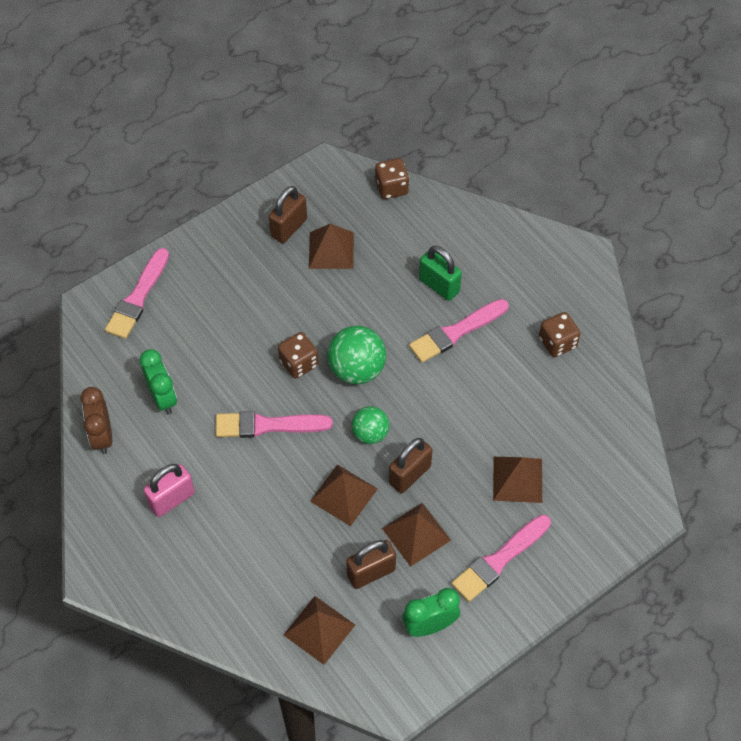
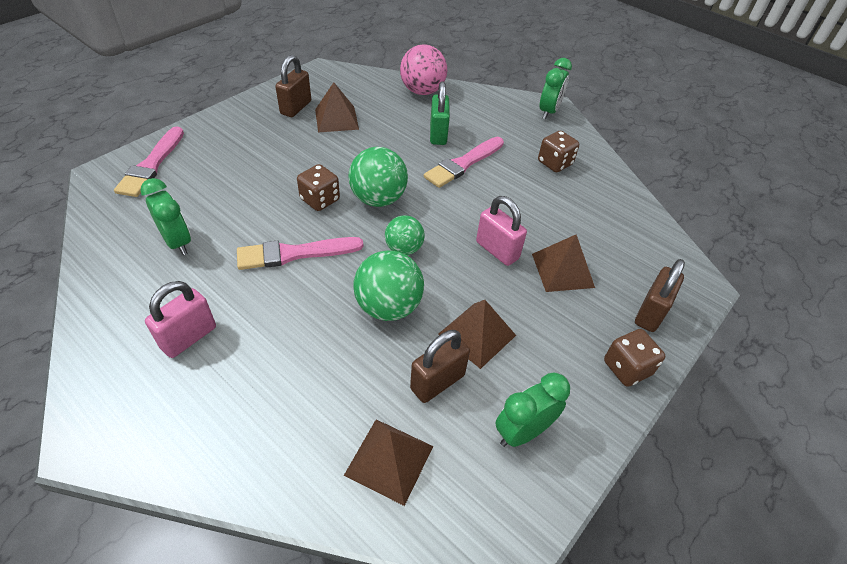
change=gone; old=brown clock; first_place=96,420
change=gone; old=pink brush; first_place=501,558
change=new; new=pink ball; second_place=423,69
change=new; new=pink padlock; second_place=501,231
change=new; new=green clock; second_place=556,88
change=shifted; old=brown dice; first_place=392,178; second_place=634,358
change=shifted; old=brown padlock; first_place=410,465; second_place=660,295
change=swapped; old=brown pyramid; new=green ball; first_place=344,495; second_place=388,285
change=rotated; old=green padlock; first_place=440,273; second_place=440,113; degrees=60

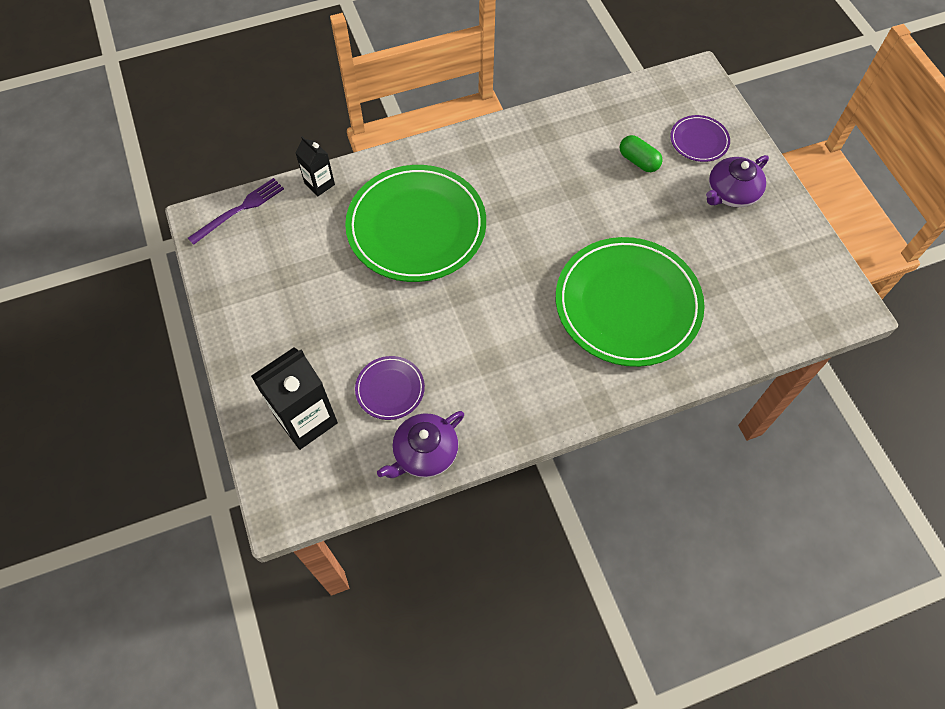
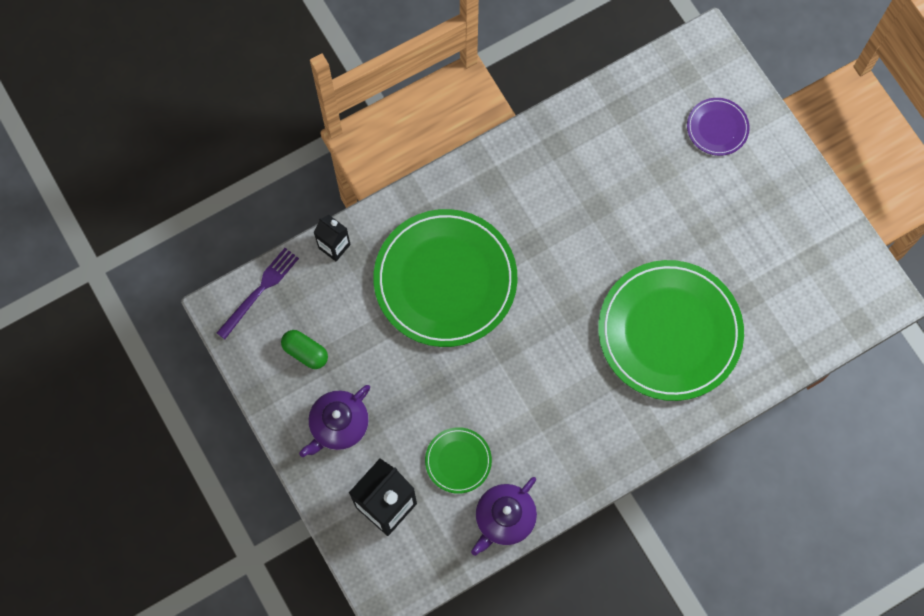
change=shifted; old=green capsule; first_place=641,153; second_place=304,349
change=shifted; old=purple teapot; first_place=737,181; second_place=334,421
change=repainted; old=purple plate; new=green plate; first_place=390,388; second_place=458,460

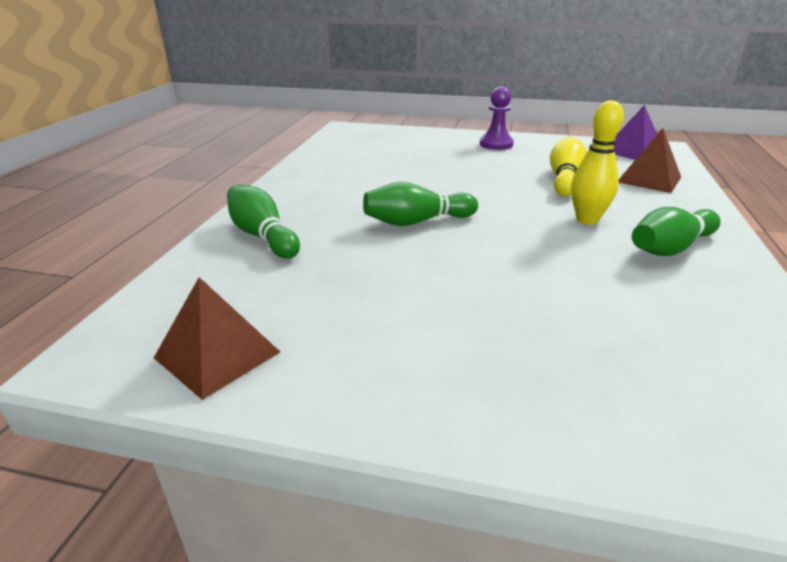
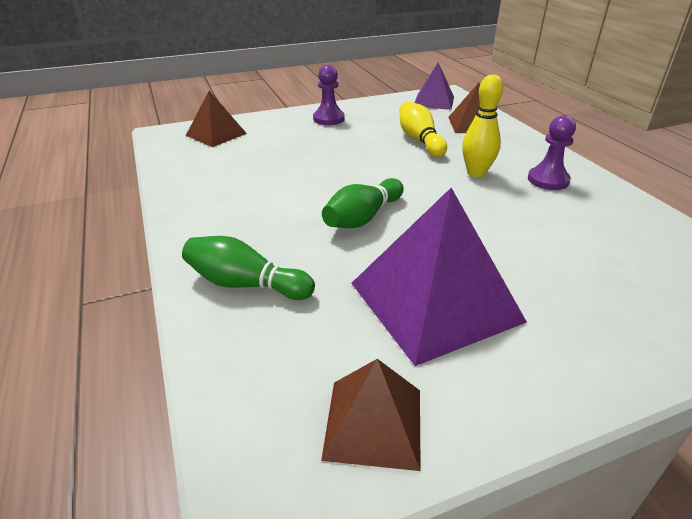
change=new; new=brown pyramid; second_place=216,119
change=new; new=purple pyramid; second_place=439,277
change=swapped; old=green bowling pin; new=purple pawn; first_place=676,231; second_place=552,152

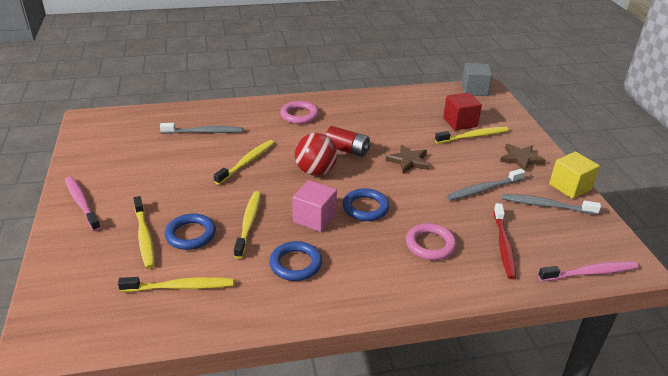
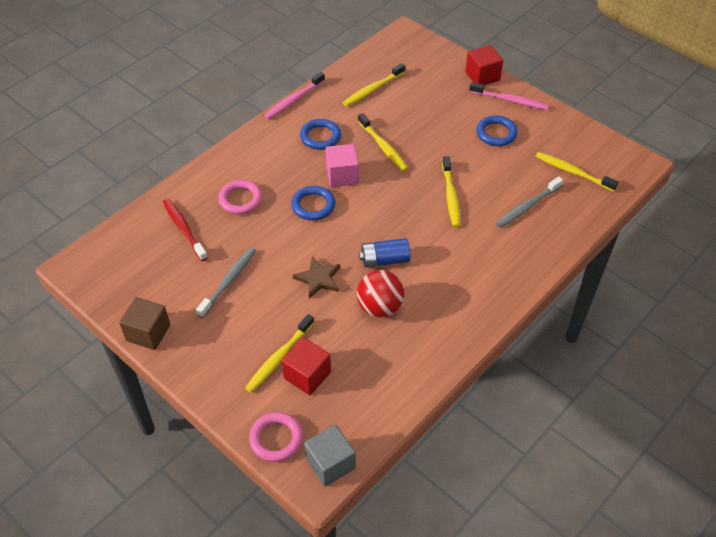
change=gone; old=brown star; first_place=523,157
change=gone; old=grey toothbrush; first_place=551,204
change=new; new=red cube; second_place=484,65
change=shifted; old=yellow toothbrush; first_place=144,232; second_place=576,172
change=shifted; old=blue ring; first_place=190,231; second_place=497,130
change=shifted; old=pink ring; first_place=299,112; second_place=276,437
change=shifted; old=red ball; first_place=316,154; second_place=380,293
change=shifted; old=pink toothbrush; first_place=588,271; second_place=294,95
change=repainted; old=red battery; new=blue battery; first_place=348,141; second_place=384,252
change=repainted; old=yellow cube; new=brown cube; first_place=574,175; second_place=144,323

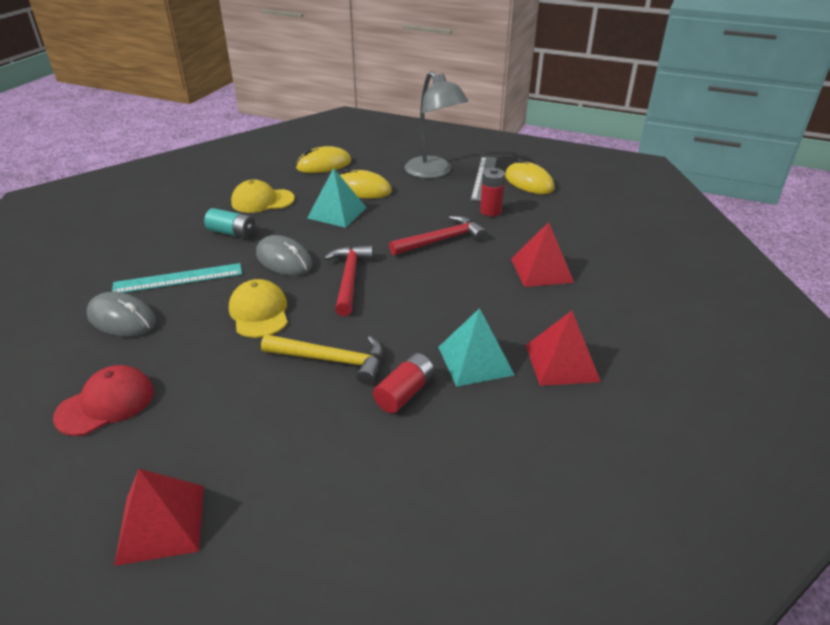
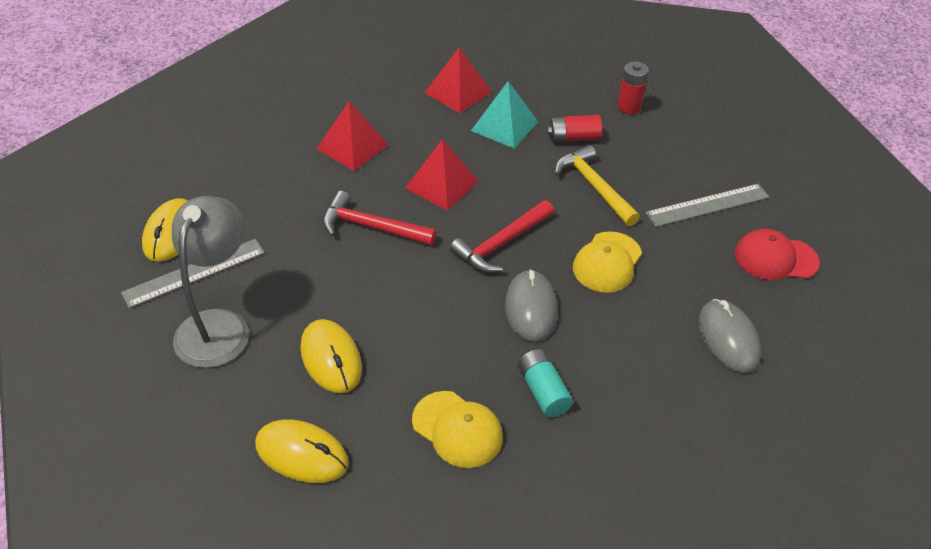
change=gone; old=turquoise ruler; first_place=177,278
change=gone; old=turquoise pyramid; first_place=337,198
change=new; new=grey ruler; second_place=707,205
change=shifted; old=red pyramid; first_place=159,517; second_place=442,175
change=shifted; old=red battery; first_place=492,192; second_place=633,87

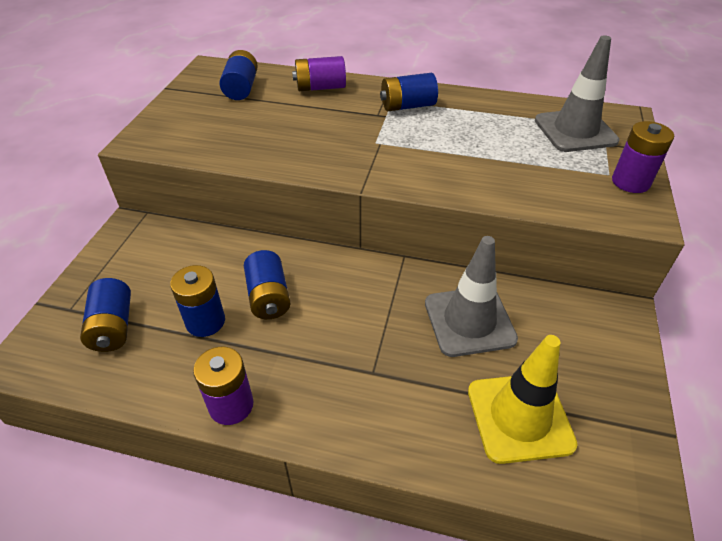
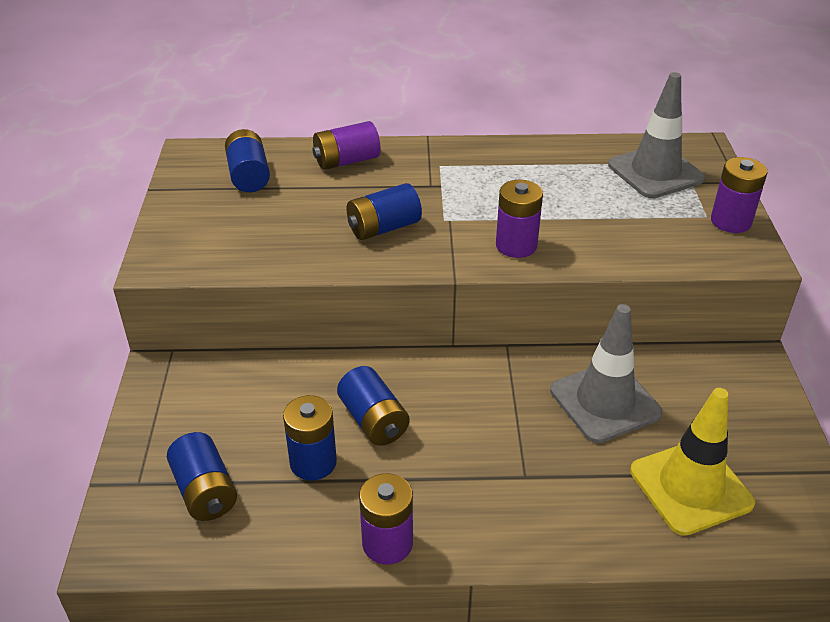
change=new; new=purple battery; second_place=519,219
change=shifted; old=blue battery; first_place=409,92; second_place=384,211

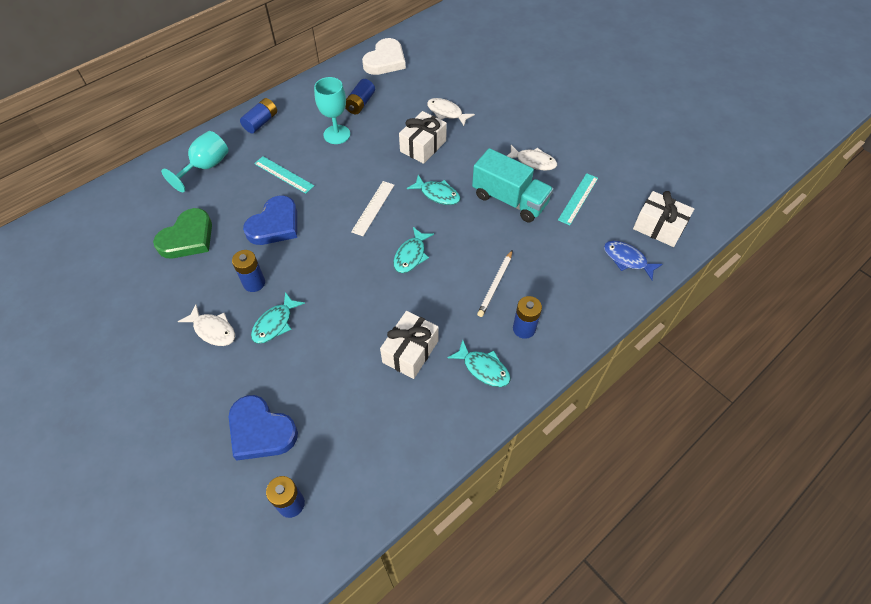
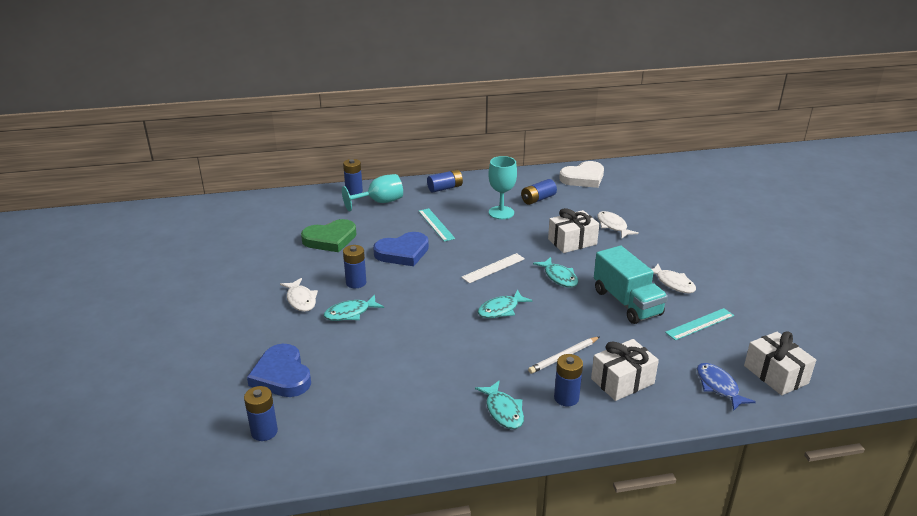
change=new; new=blue battery; second_place=353,177
change=shifted; old=white gift; first_place=409,345; second_place=625,370

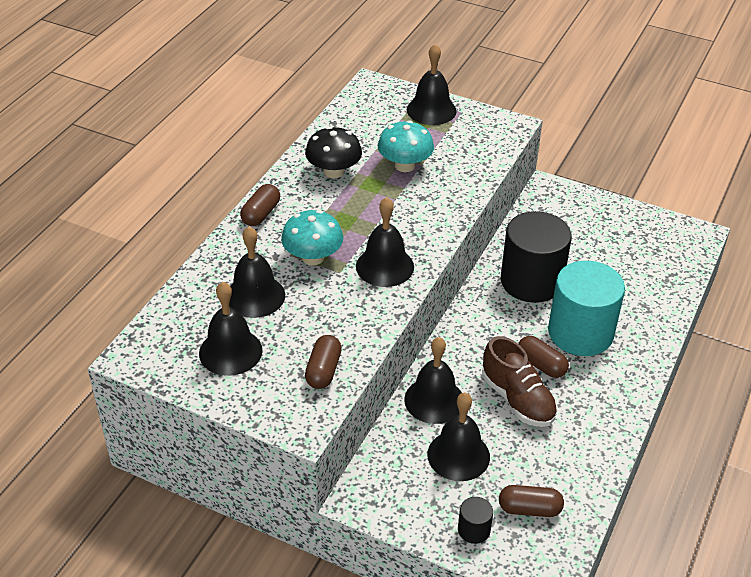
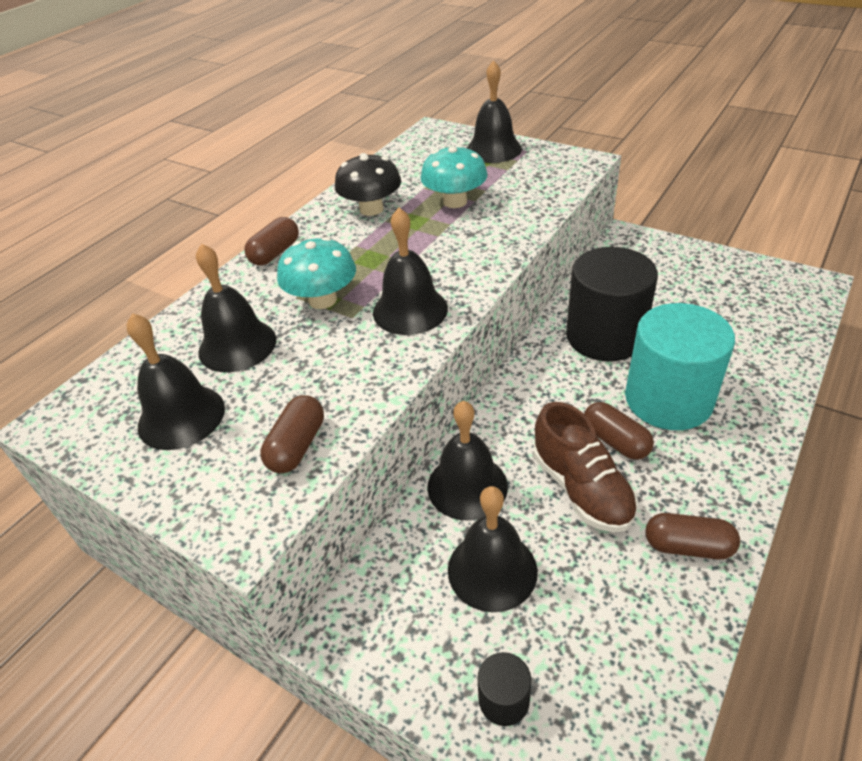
change=shifted; old=brown capsule; first_place=531,501; second_place=693,536

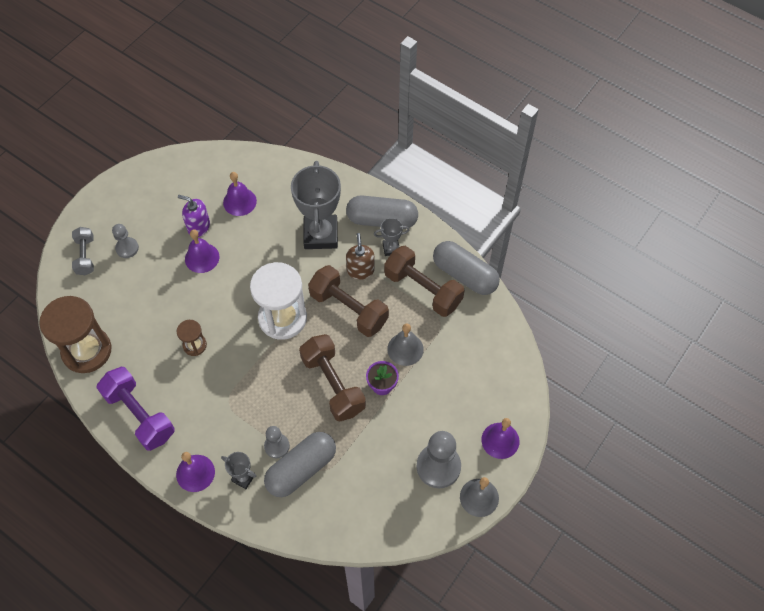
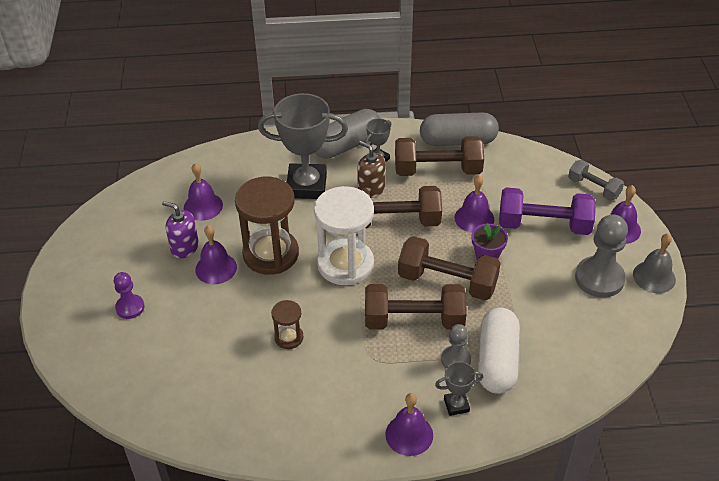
change=new; new=brown dumbbell; second_place=416,306
change=shifted; old=brown hourglass; first_place=75,334; second_place=267,225
change=shifted; old=grey dumbbell; first_place=83,251; second_place=596,180
change=shifted; old=purple dumbbell; first_place=136,409; second_place=547,211
change=repainted; old=grey pawn; new=purple pawn; first_place=125,241; second_place=129,295
change=repainted; old=grey capsule; new=white capsule; first_place=300,464; second_place=499,351
change=repainted; old=grey bell; new=purple bell; first_place=405,344; second_place=474,204
change=rotated; old=purple soap dispenser; first_place=194,216; second_place=180,229; degrees=45
change=rotated; old=grey trophy; first_place=316,205; second_place=303,146; degrees=-45

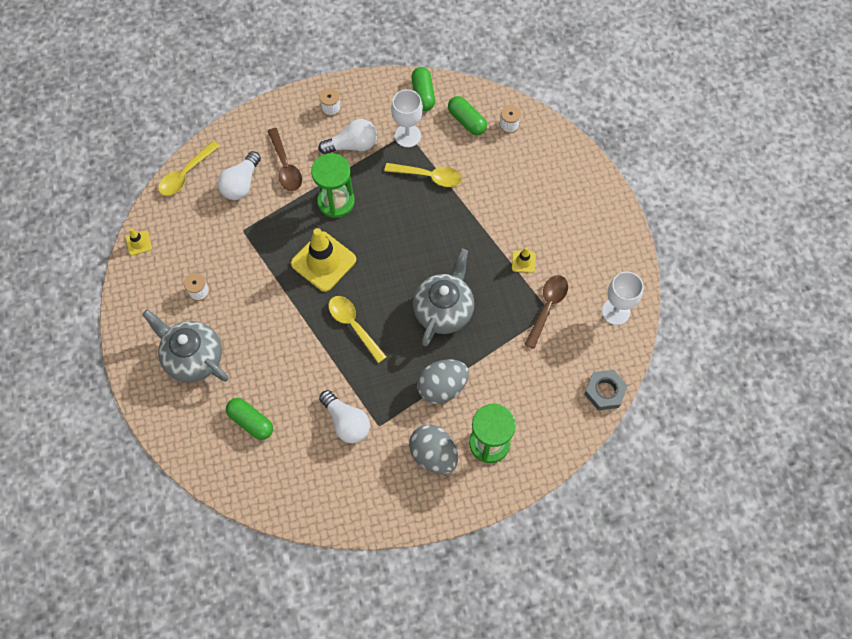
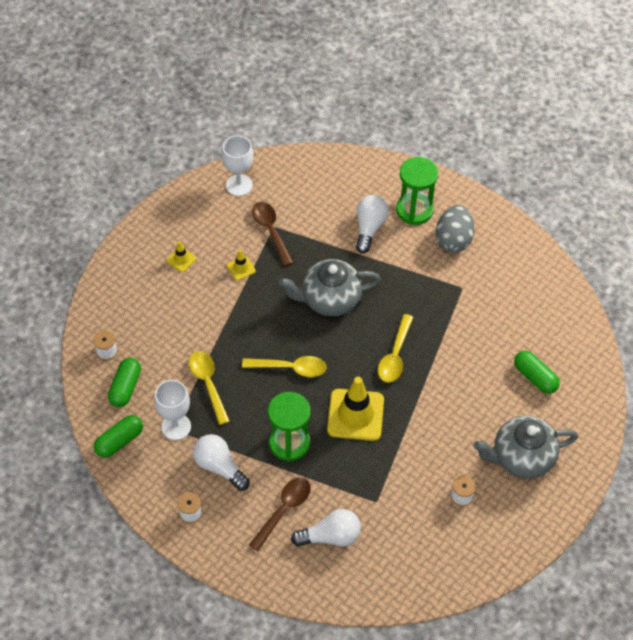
change=gone; old=grey egg; first_place=443,381
change=gone; old=grey nut; first_place=606,390
change=shifted; old=yellow traffic cone; first_place=139,242; second_place=181,256
change=shifted; old=yellow spoon; first_place=189,168; second_place=284,366
change=shifted; old=white light bulb; first_place=344,416; second_place=372,224
change=rotated; old=grey teapot; first_place=185,345; second_place=525,447; degrees=75
change=rotated; old=green capsule; first_place=249,419; second_place=537,372; degrees=-45
change=rotated; old=brown spoon; first_place=546,312; second_place=273,234; degrees=75

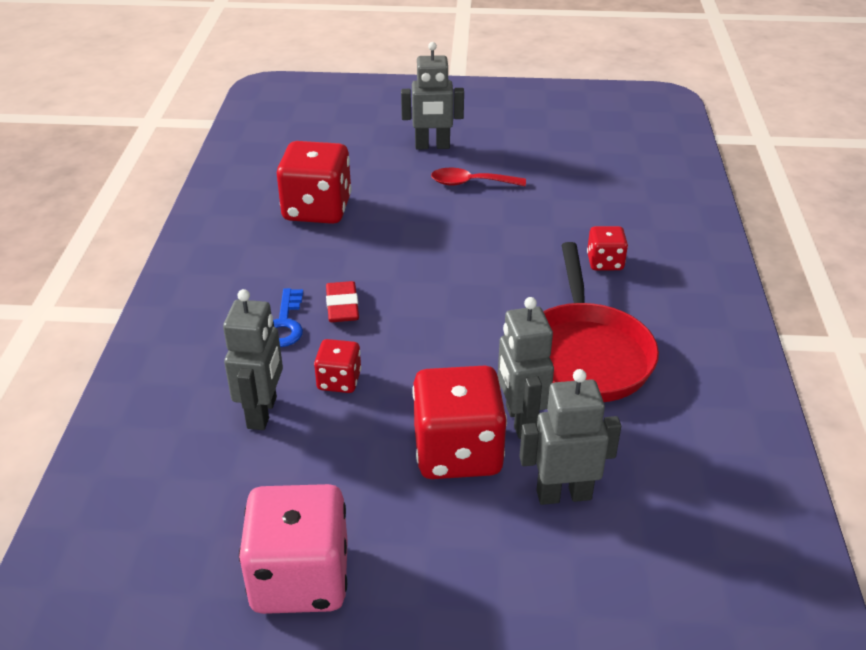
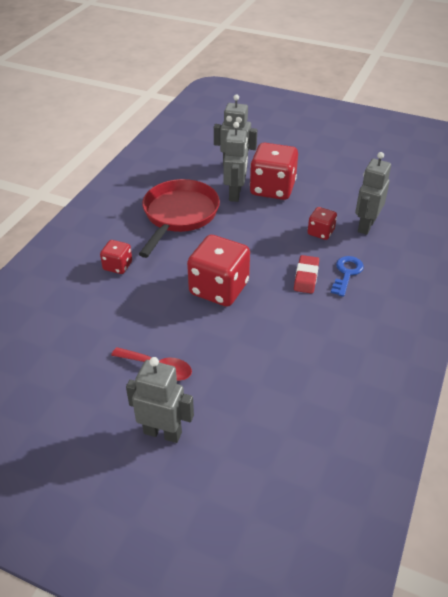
change=gone; old=pink dice; first_place=293,549
change=shifted; old=red dice; first_place=314,182; second_place=218,271

